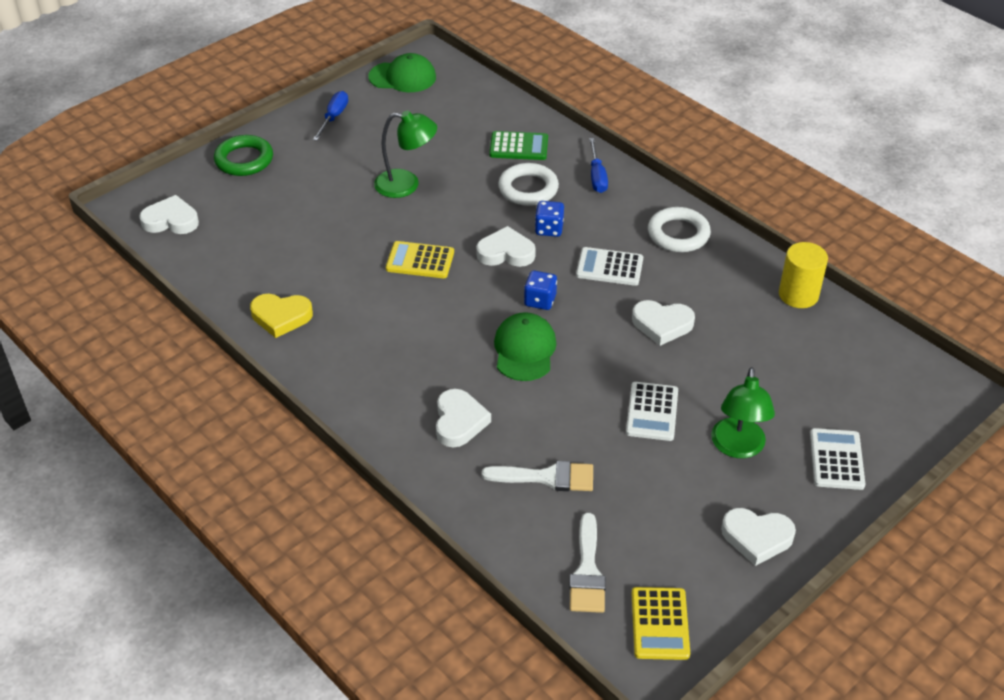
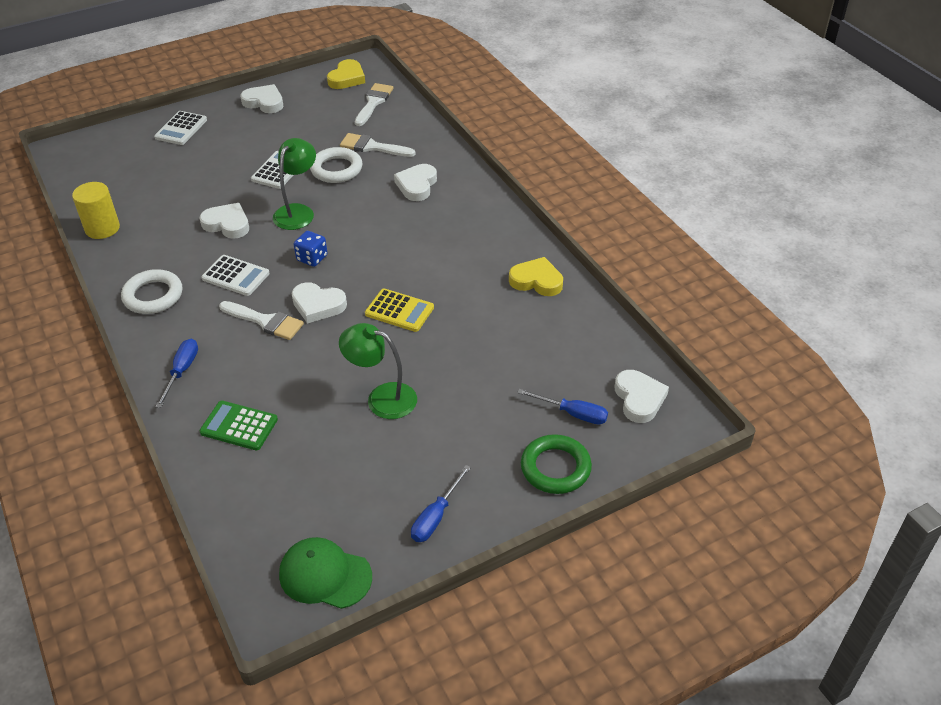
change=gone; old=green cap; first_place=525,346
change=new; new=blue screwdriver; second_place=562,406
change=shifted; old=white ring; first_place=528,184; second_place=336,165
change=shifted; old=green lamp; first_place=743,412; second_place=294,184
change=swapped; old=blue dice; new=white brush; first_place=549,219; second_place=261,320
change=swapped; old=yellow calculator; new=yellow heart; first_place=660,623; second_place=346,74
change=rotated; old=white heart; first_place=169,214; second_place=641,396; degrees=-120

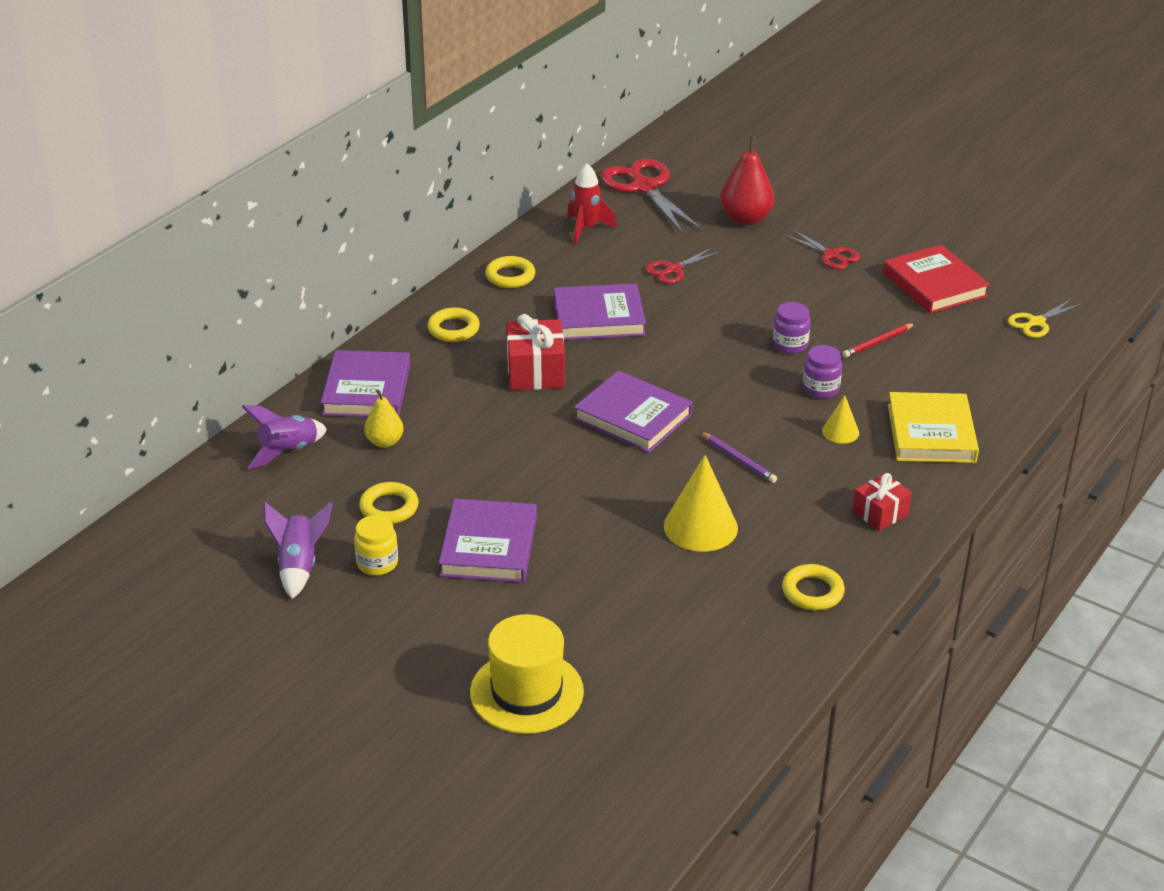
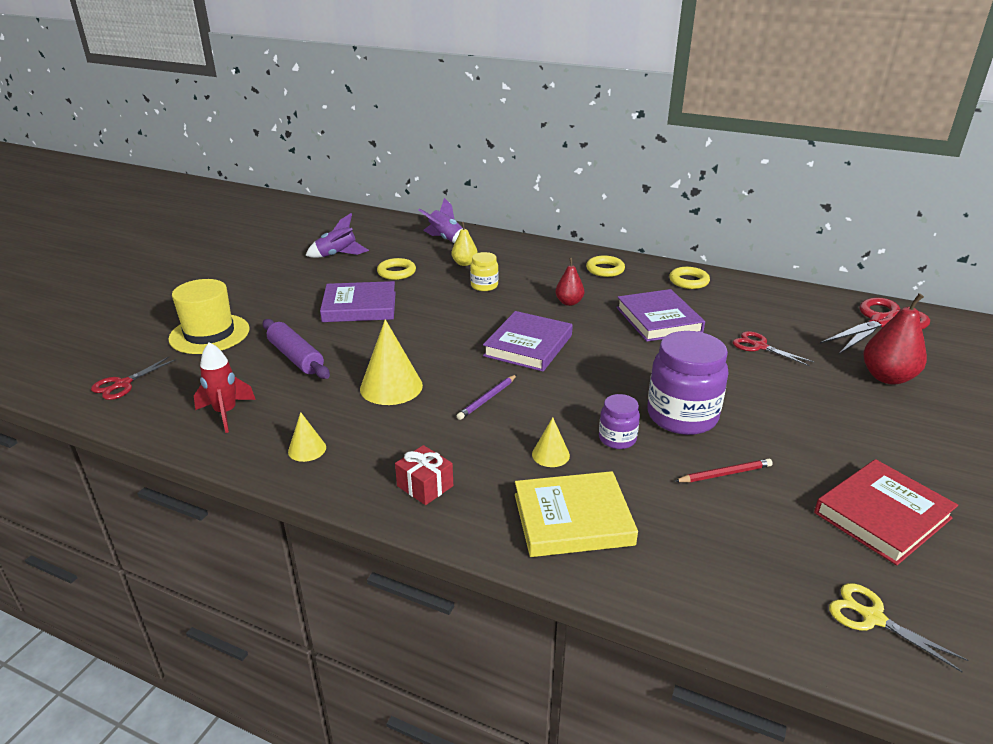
change=gone; old=purple book; first_place=365,383
change=new; new=purple rolling pin; second_place=296,349
change=shifted; old=yellow jar; first_place=376,545; second_place=484,271
change=shifted; old=red rocket; first_place=591,203; second_place=225,387
change=shifted; old=red scissors; first_place=822,249; second_place=133,378
change=swapped; old=red gift; new=red pear; first_place=536,352; second_place=569,282
change=swapped; old=yellow ring; new=yellow cone; first_place=813,587; second_place=307,437
change=rotated; old=red pencil; first_place=879,340; second_place=723,470; degrees=120
change=scaled; old=purple jar; first_place=791,328; second_place=688,383; factor=1.95

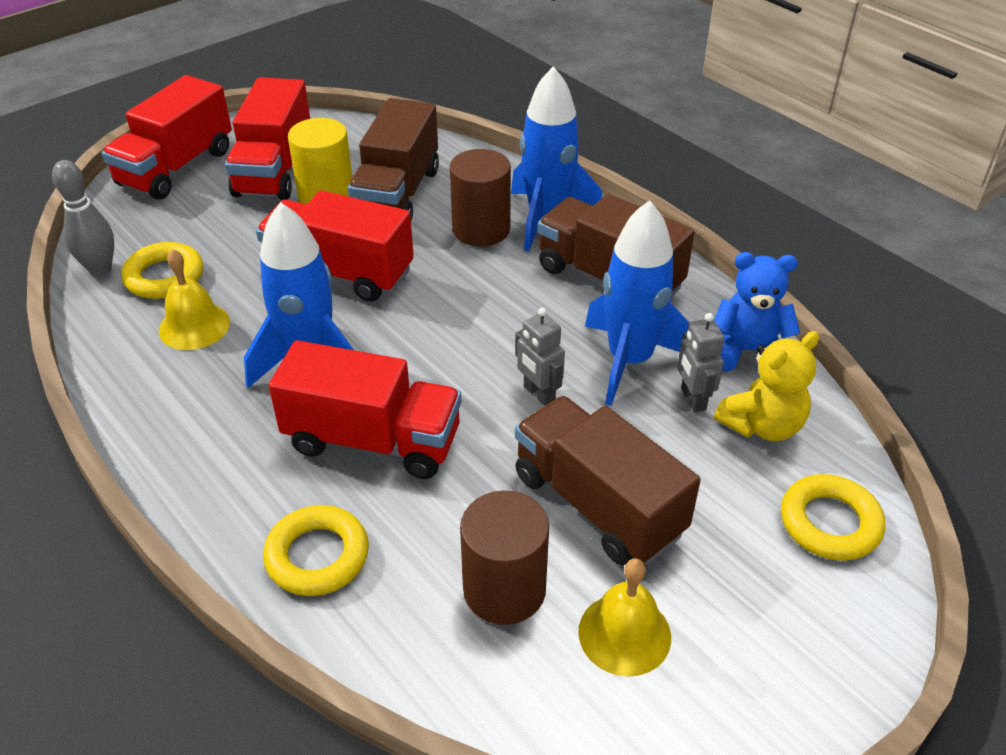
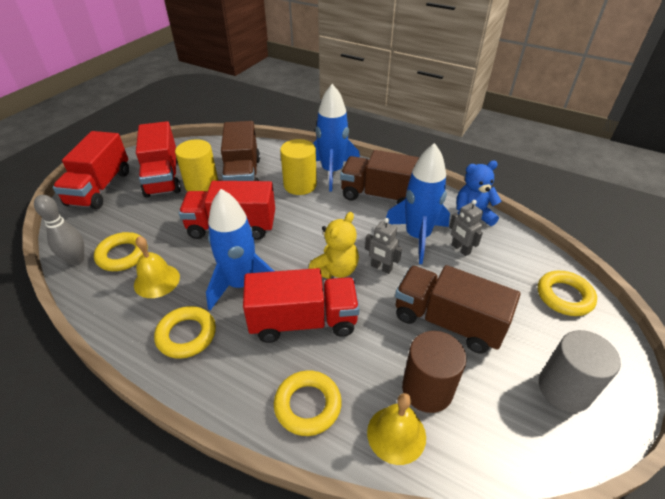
change=new; new=yellow ring; second_place=185,332
change=new; new=grey cylinder; second_place=580,371
change=shifted; old=yellow bell; first_place=624,618; second_place=396,429
change=shifted; old=yellow teddy bear; first_place=766,386; second_place=333,245
change=repainted; old=brown cylinder; new=yellow cylinder; first_place=480,197; second_place=298,167

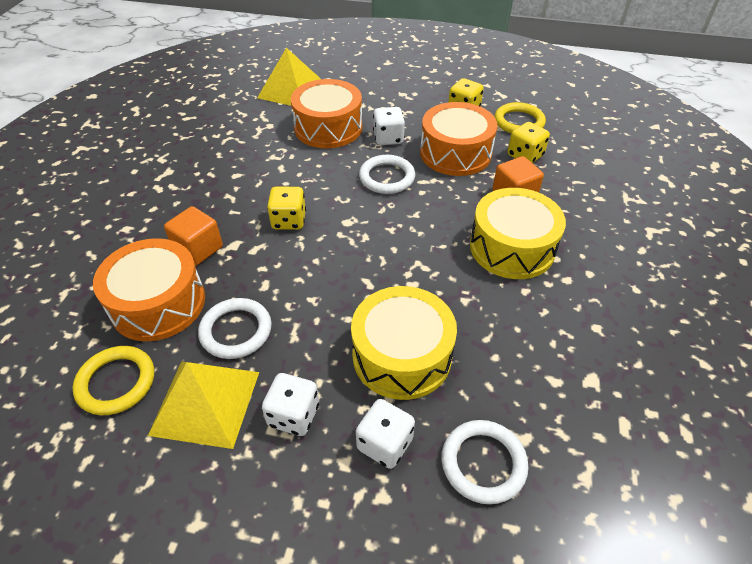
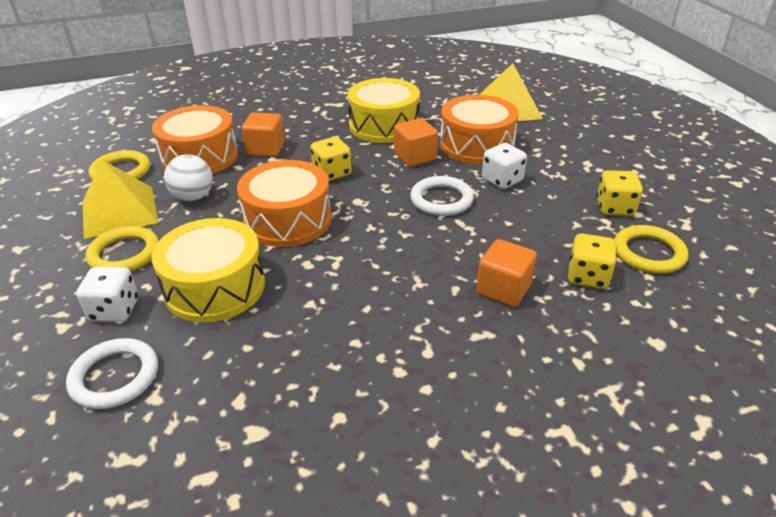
change=new; new=orange cube; second_place=416,142
change=shifted; old=orange drum; first_place=458,139; second_place=284,203
change=shifted; old=yellow drum; first_place=518,233; second_place=383,110
change=swapped; old=white ring; new=white ball; first_place=235,328; second_place=188,177
change=swapped; old=white dice; new=yellow ring; first_place=290,404; second_place=122,248

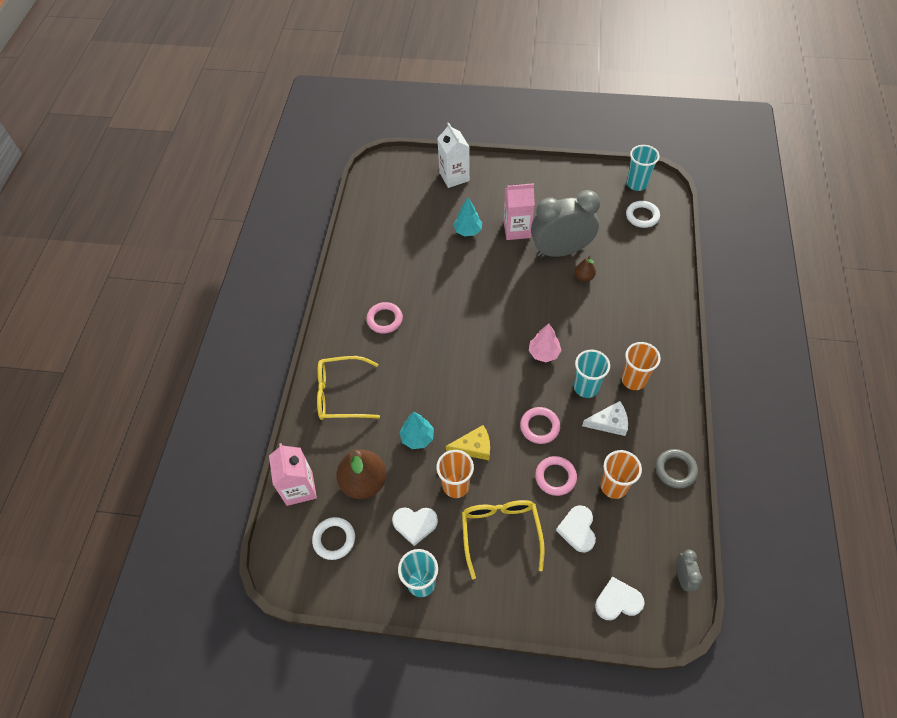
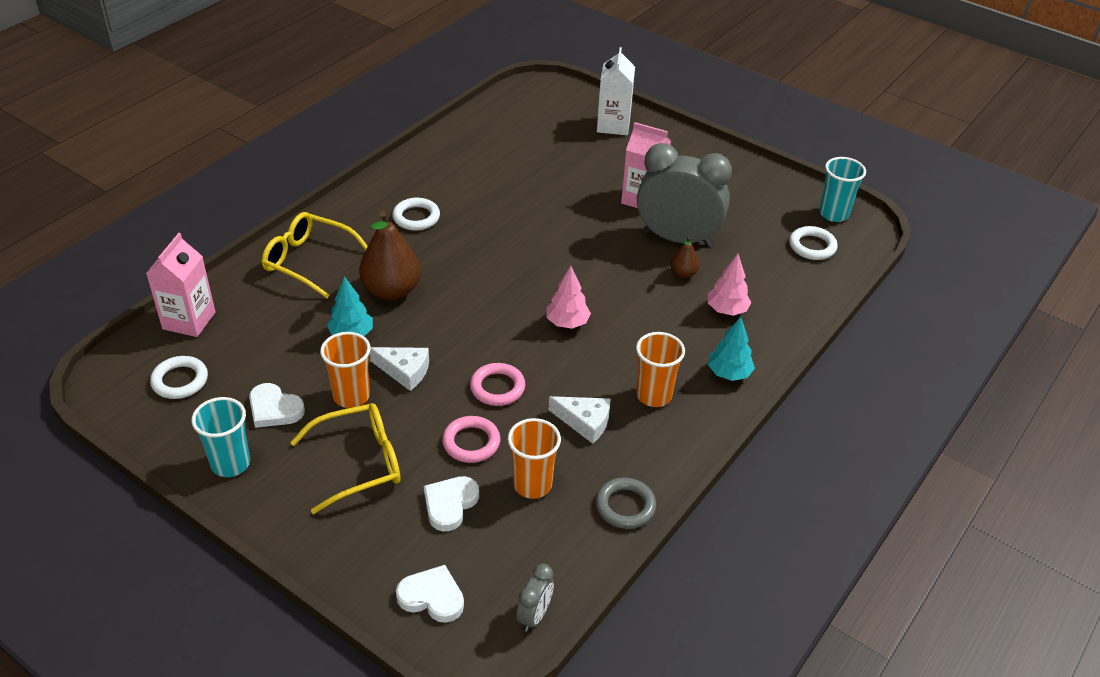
change=gone; old=turquoise cup; first_place=592,374
change=new; new=pink tree; second_place=730,285
change=shifted; old=brown pear; first_place=361,474; second_place=390,255
change=shifted; old=turquoise tree; first_place=467,216; second_place=731,349
change=repainted; old=pink ring; new=white ring; first_place=384,318; second_place=416,214
change=repainted; old=yellow cheese; new=white cheese; first_place=468,442; second_place=399,369
change=rotated; old=yellow glasses; first_place=503,539; second_place=345,458; degrees=45

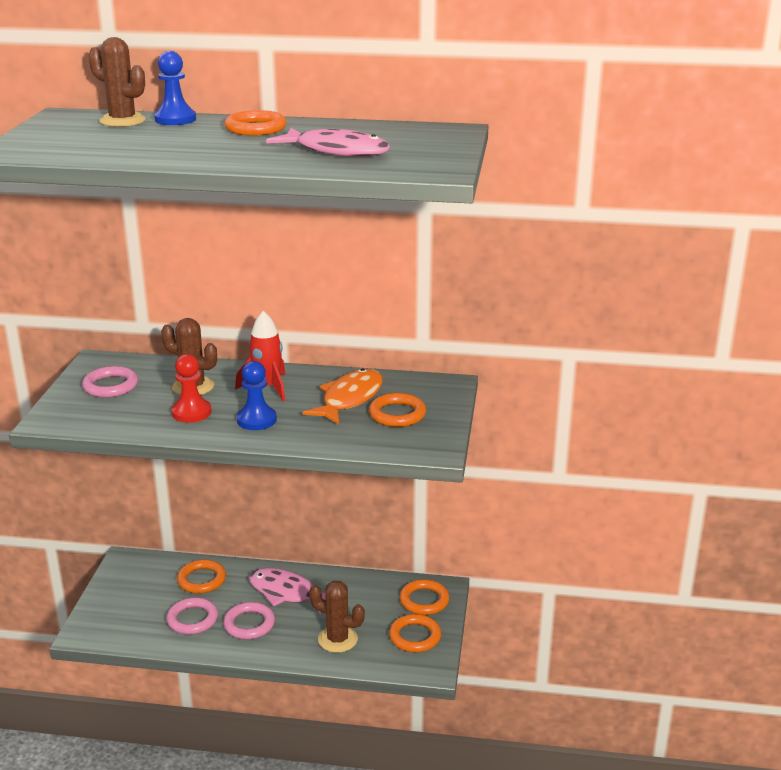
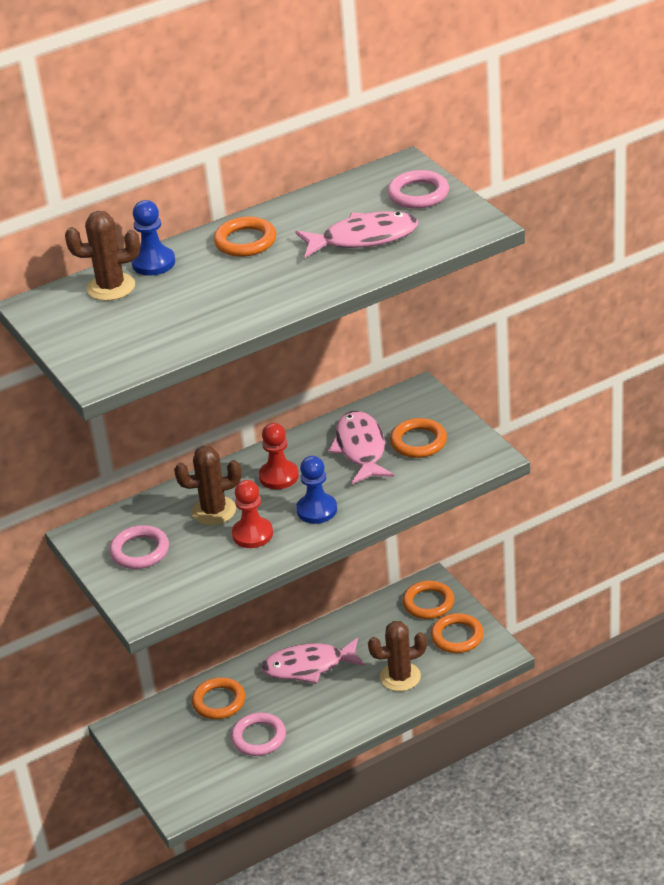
change=shifted; old=pink ring; first_place=249,621; second_place=418,189
change=swapped; old=red rocket; new=red pawn; first_place=260,356; second_place=279,456
change=repainted; old=orange fish; new=pink fish; first_place=342,396; second_place=361,447

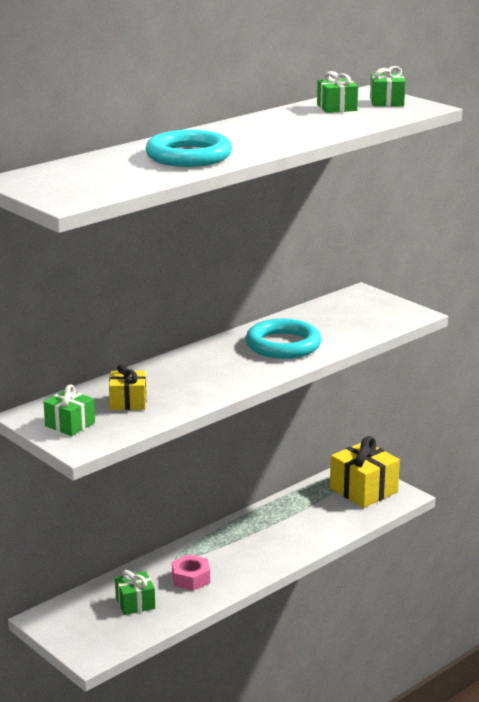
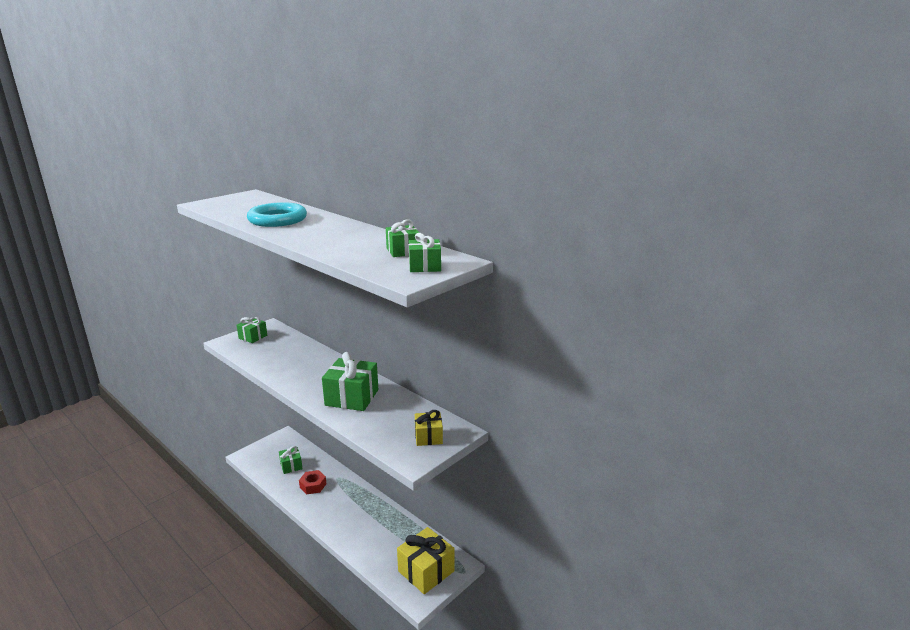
change=shifted; old=yellow gift; first_place=127,387; second_place=429,428
change=swapped; old=turquoise ring; new=green gift; first_place=283,339; second_place=350,381
change=repainted; old=pink nut; new=red nut; first_place=191,572; second_place=312,482

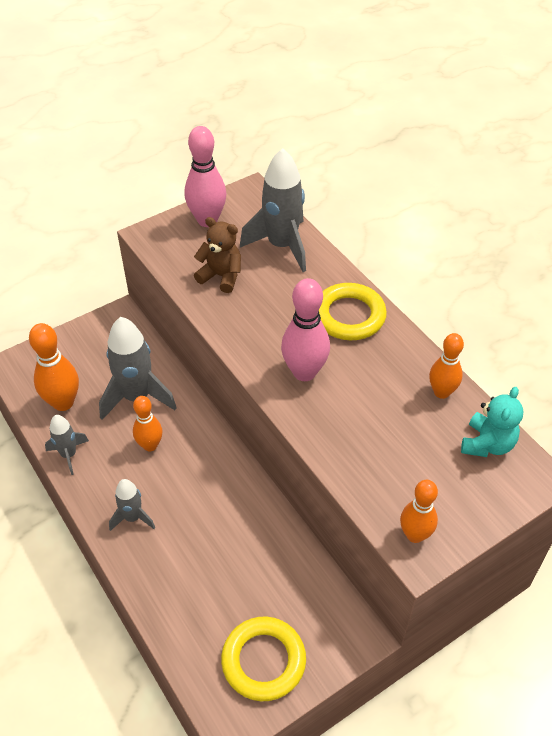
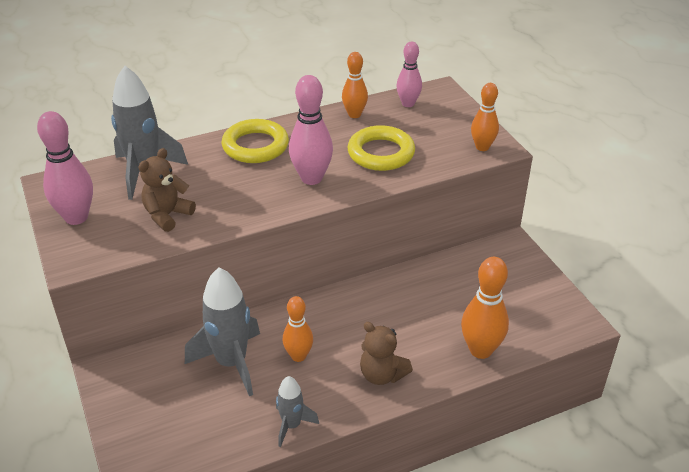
change=shifted; old=orange bowling pin; first_place=54,367; second_place=485,308
change=shifted; old=yellow ring; first_place=263,658; second_place=381,148
change=swapped; old=grey rocket; new=brown teddy bear; first_place=132,505; second_place=386,353
change=swapped; old=turquoise teddy bear; new=pink bowling pin; first_place=492,422; second_place=409,74

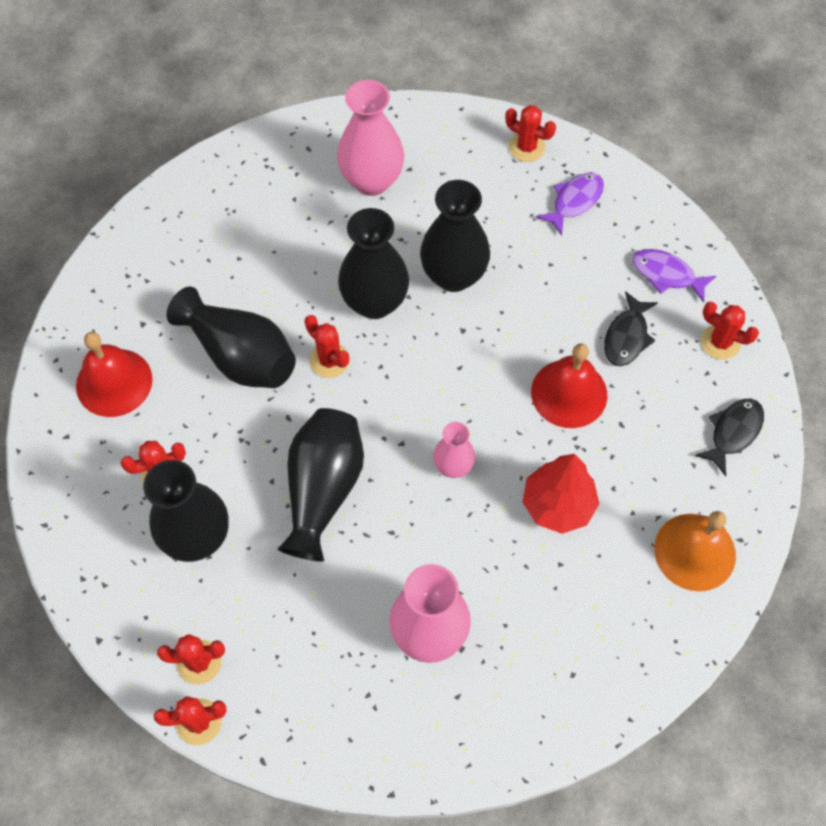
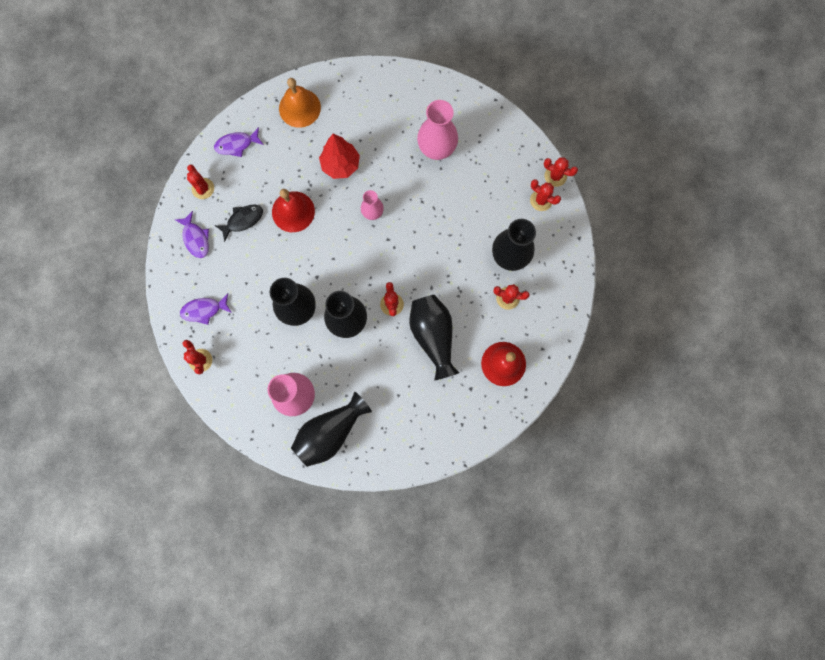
change=shifted; old=black vase; first_place=321,484; second_place=331,429
change=repainted; old=black fish; new=purple fish; first_place=729,437; second_place=239,142

